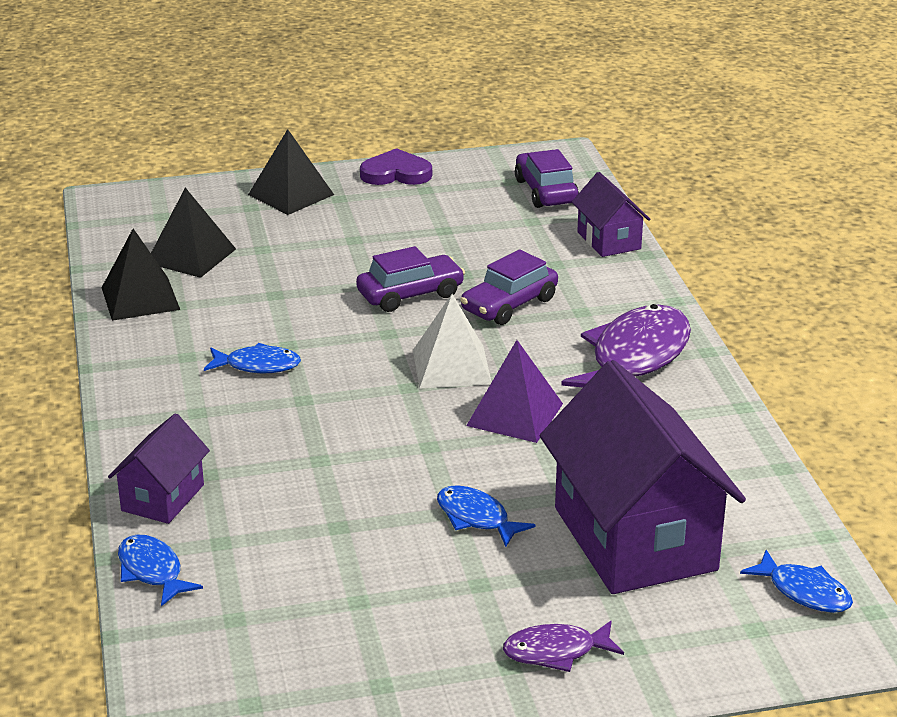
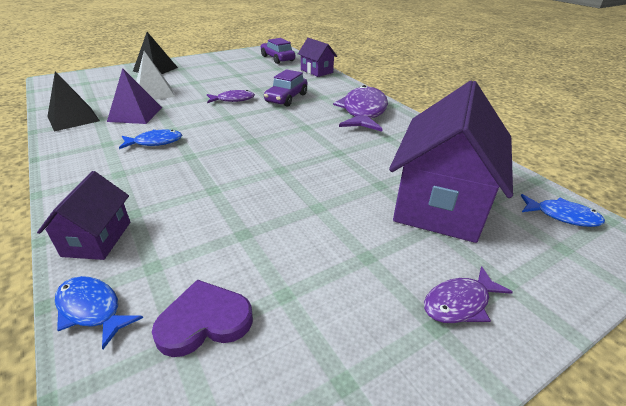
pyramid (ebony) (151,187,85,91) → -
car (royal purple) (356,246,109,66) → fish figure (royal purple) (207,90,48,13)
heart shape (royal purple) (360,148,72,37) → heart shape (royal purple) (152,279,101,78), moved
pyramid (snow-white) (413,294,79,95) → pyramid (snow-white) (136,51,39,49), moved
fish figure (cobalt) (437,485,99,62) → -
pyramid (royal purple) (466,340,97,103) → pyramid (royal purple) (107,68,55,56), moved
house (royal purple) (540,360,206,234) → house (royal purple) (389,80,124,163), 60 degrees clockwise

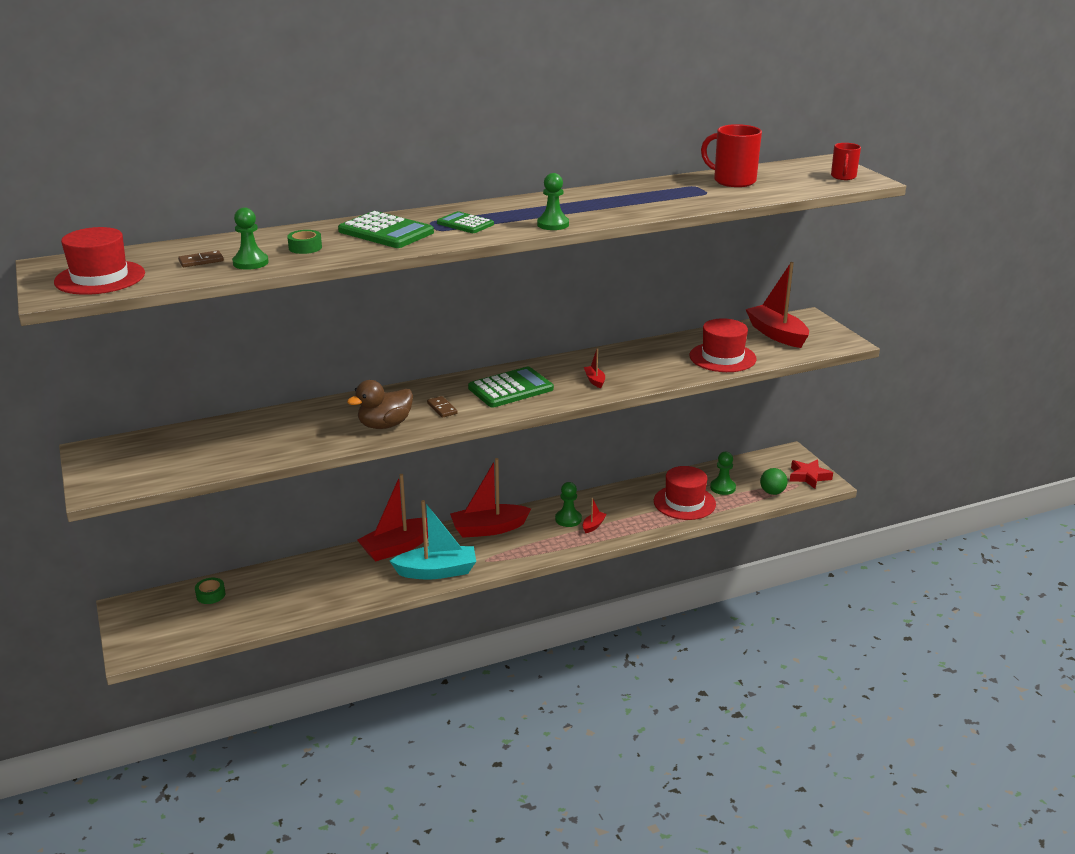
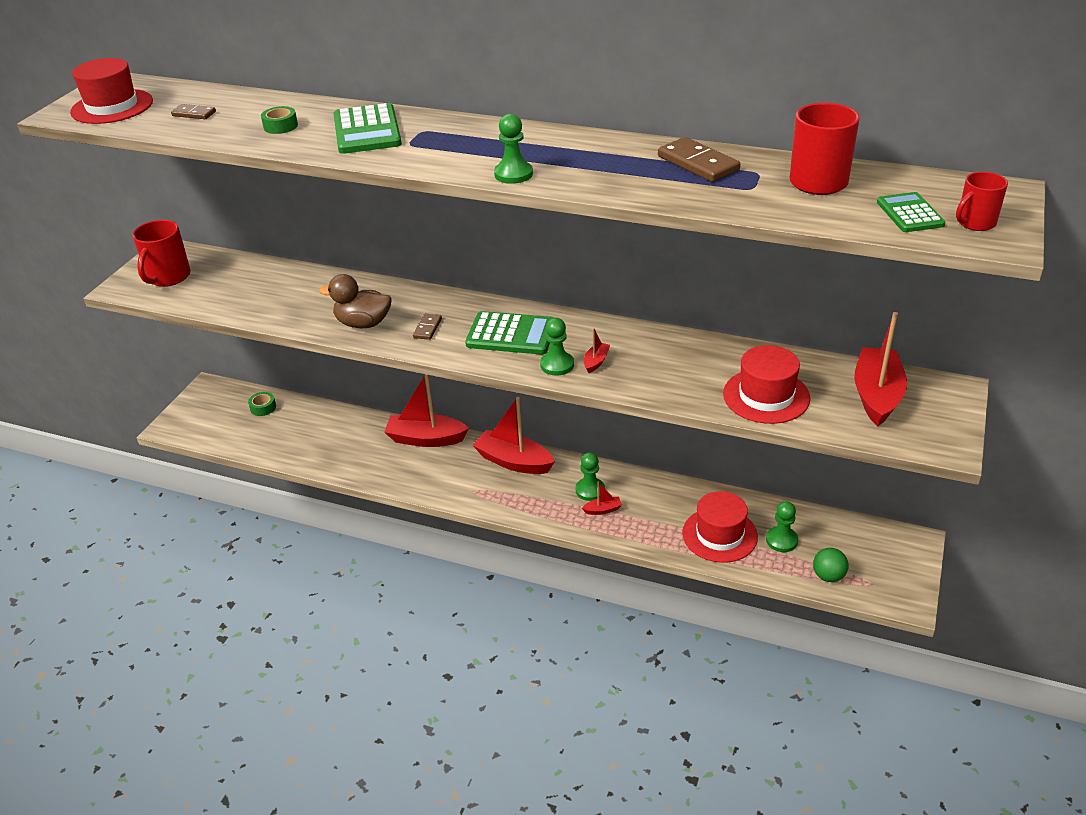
chess pawn (emerald) (232,207,37,63) → chess pawn (emerald) (540,318,34,58), moved
boat (teal) (390,500,86,80) → -
calculator (emerald) (437,211,57,22) → calculator (emerald) (877,192,68,40), moved
star shape (crimson) (789,459,44,30) → -
- → coffee mug (crimson) (132,220,59,67)
- → domino (russet) (658,137,82,45)

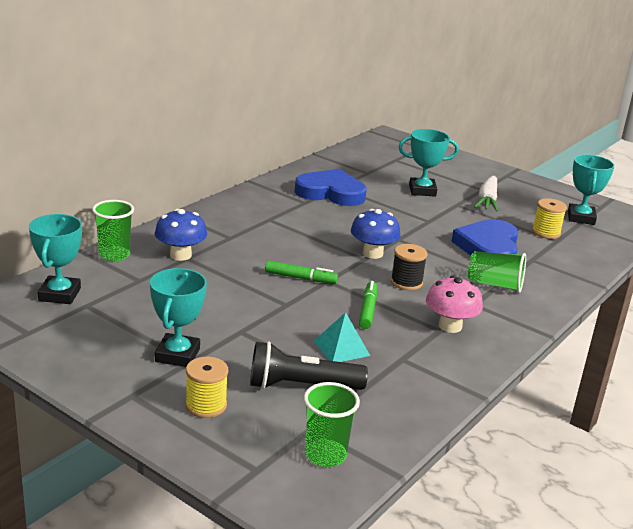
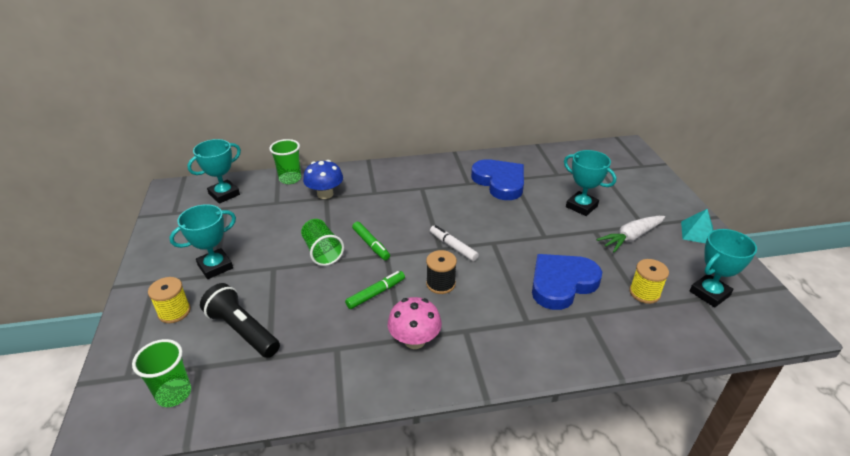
pyramid (teal) (314,312,56,50) → pyramid (teal) (681,209,33,34), moved
toadstool (cobalt) (351,209,50,50) → marker (snow-white) (430,225,49,36)
cup (emerald) (468,251,58,42) → cup (emerald) (301,219,43,47), moved

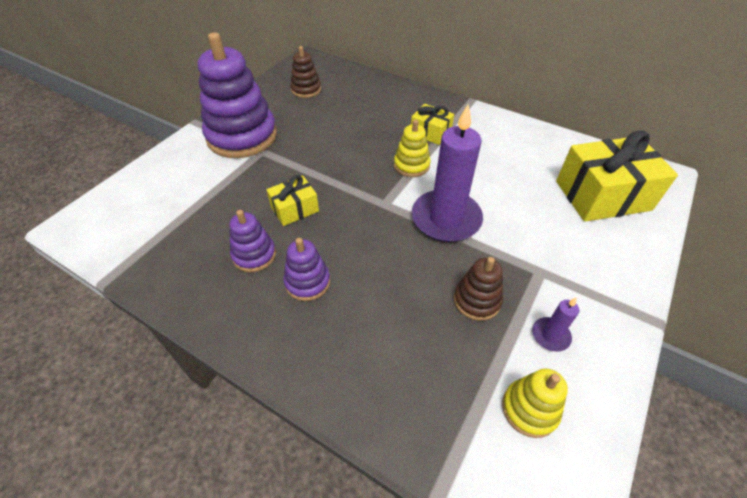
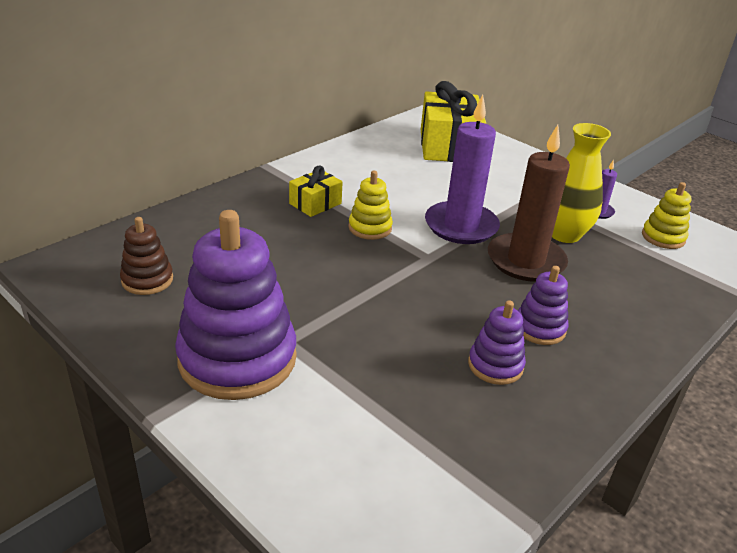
gift (yellow) (266,175,53,51) → -
ring stacker (russet) (454,257,49,64) → tall vase (yellow) (552,123,59,120)
- → candle (russet) (488,125,82,157)

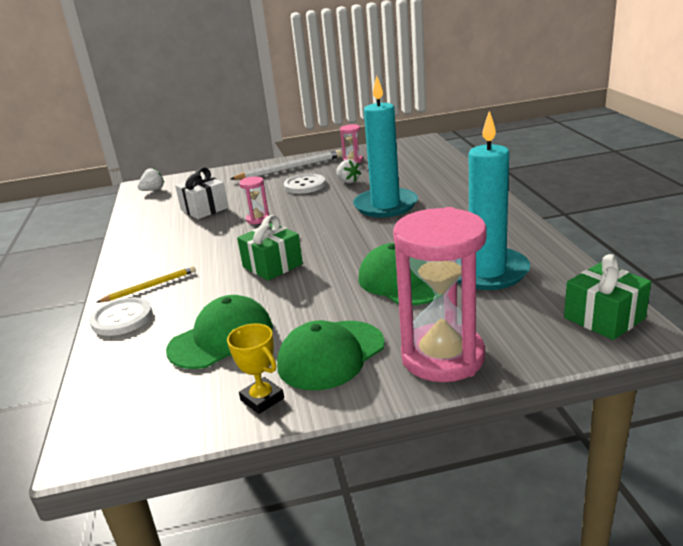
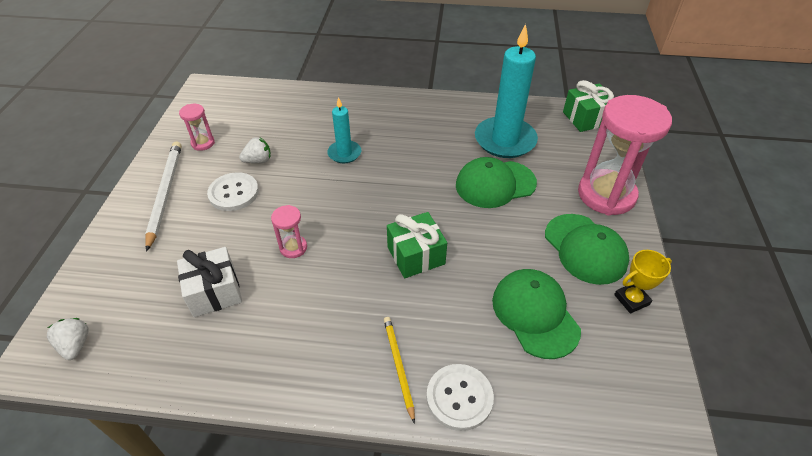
candle (teal) (353,75,65,142) → candle (teal) (327,97,34,66), x0.53

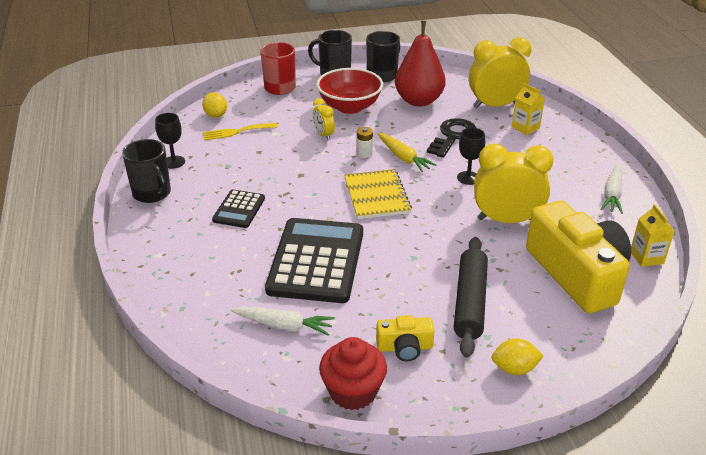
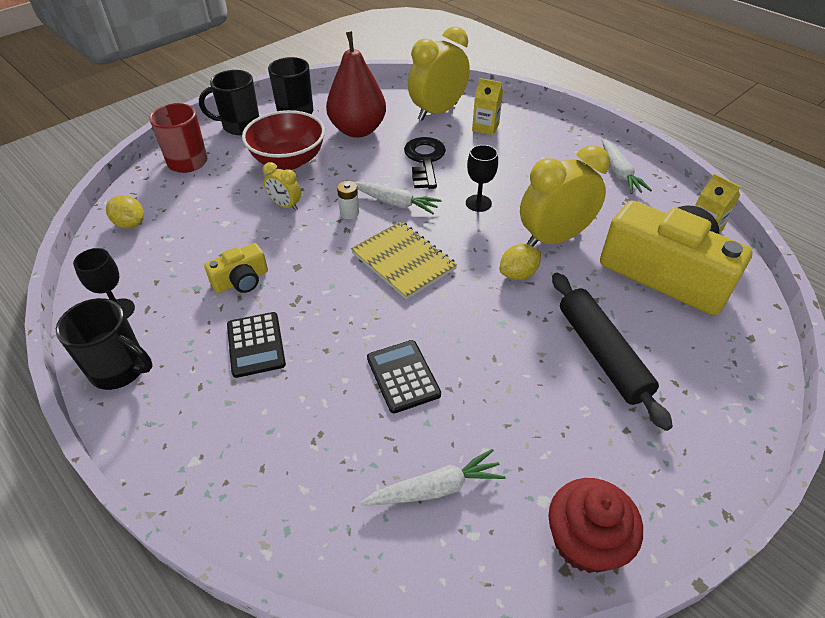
dinner fork (yellow) (203,123,75,17) → -
calculator (ebony) (265,218,98,85) → calculator (ebony) (367,340,74,73), x0.50
compact camera (yellow) (376,315,59,46) → compact camera (yellow) (204,243,64,50), moved
root vegetable (yellow) (377,133,60,39) → root vegetable (snow-white) (354,181,88,33)
citrus fruit (yellow) (491,338,52,37) → citrus fruit (yellow) (500,244,41,36), moved

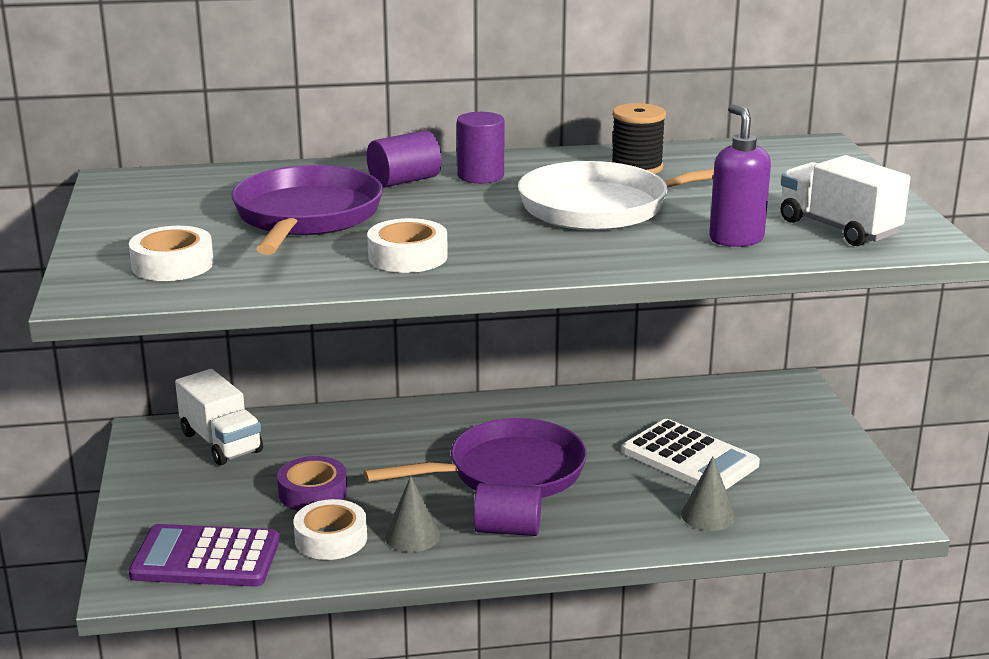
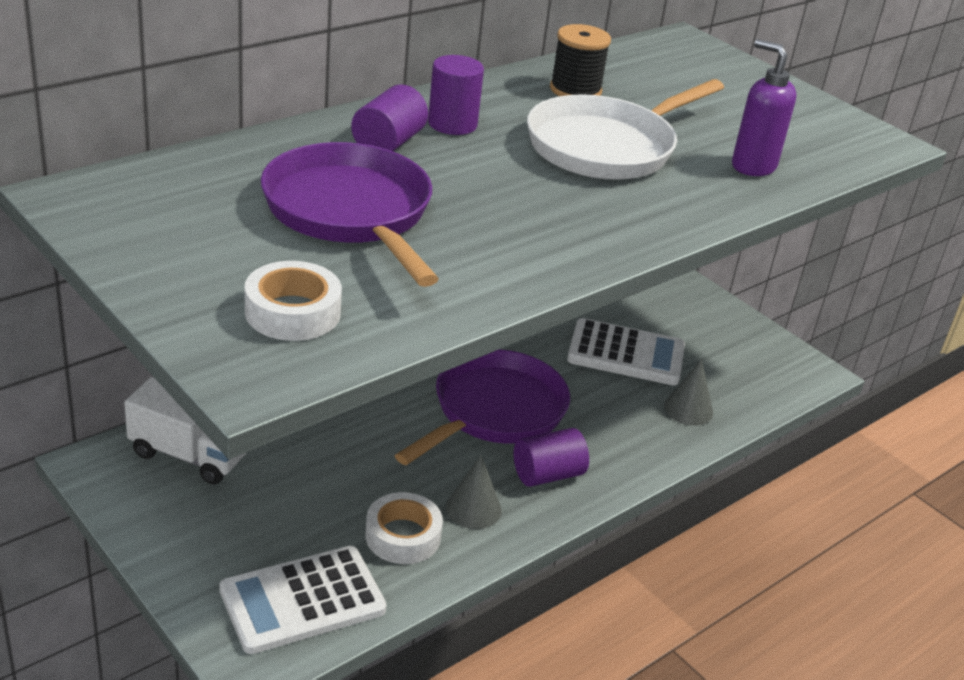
calculator (royal purple) (129,524,151,63) → calculator (snow-white) (219,546,168,108)
sticky tape (royal purple) (277,456,70,55) → -
sticky tape (snow-white) (367,218,81,55) → -
toy truck (snow-white) (780,155,130,91) → -

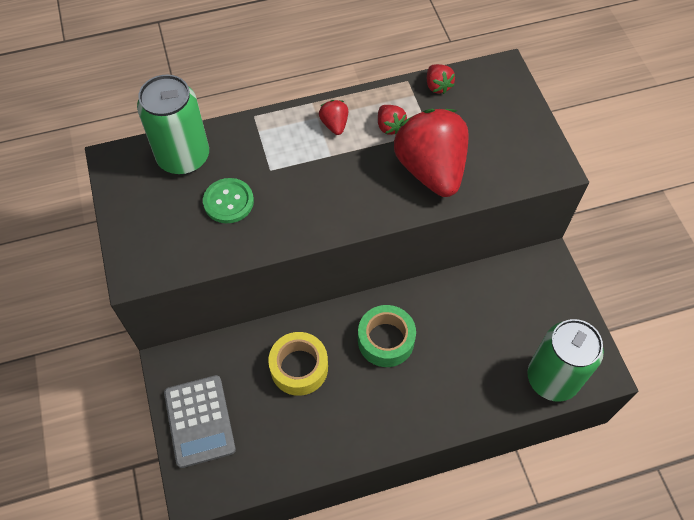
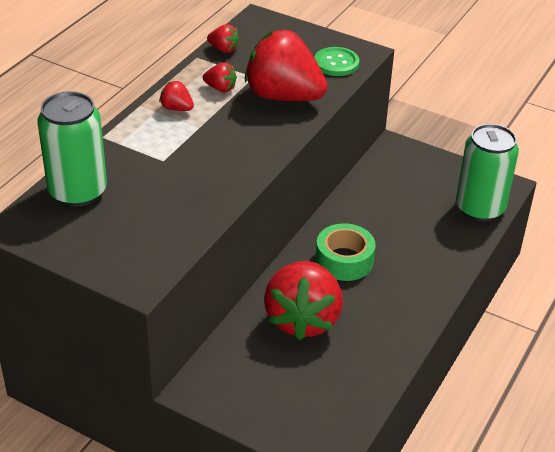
calculator (gray) (164,375,72,93) → -
sewing button (emerald) (203,178,51,45) → sewing button (emerald) (314,47,45,29), moved
sticky tape (yellow) (268,332,60,64) → toy strawberry (crimson) (264,261,79,80)

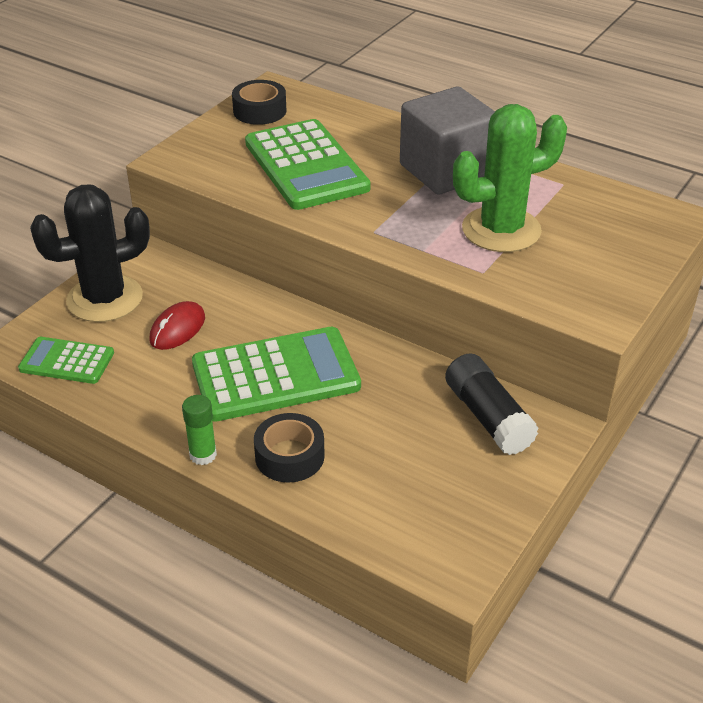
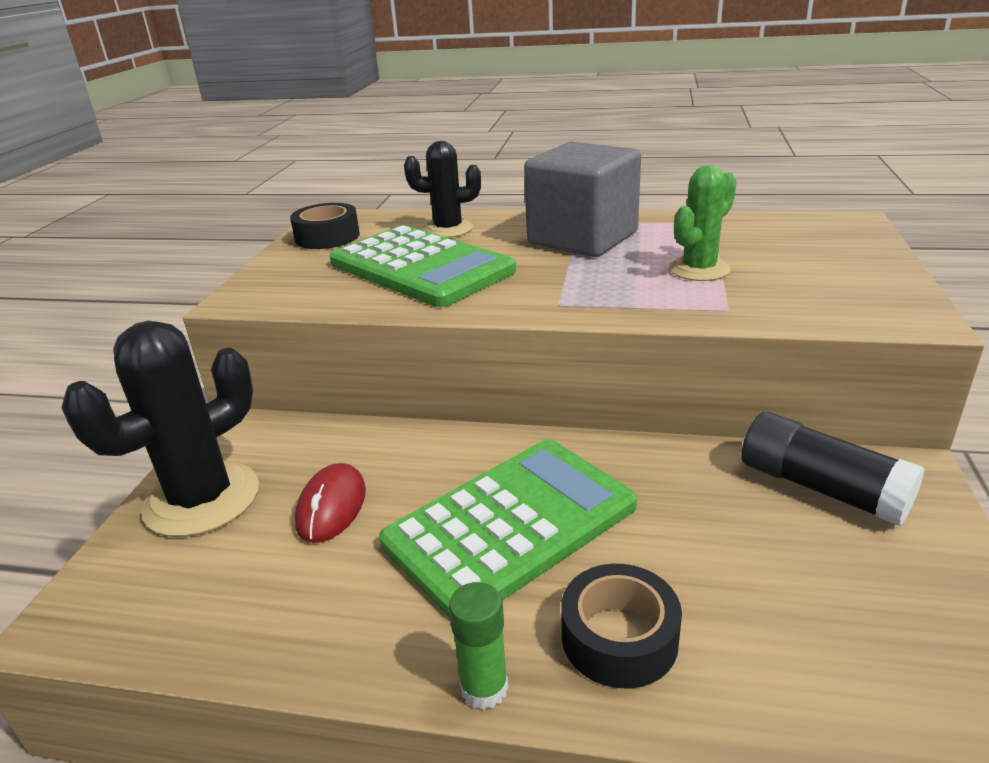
calculator (emerald) (18,337,96,47) → -
prickly plant (emerald) (453,104,114,148) → prickly plant (emerald) (669,165,68,116), x0.61
- → prickly plant (ebony) (404,141,77,97)

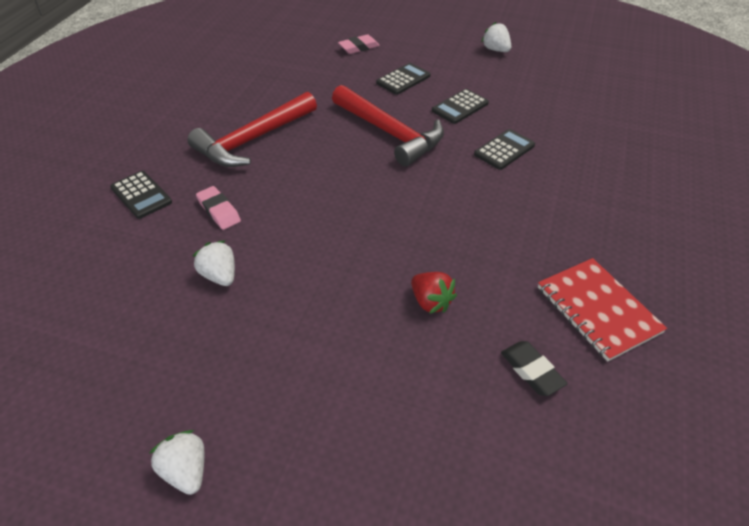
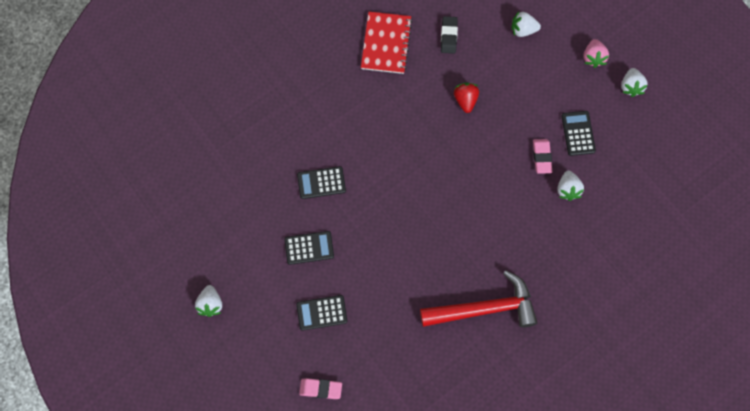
calculator (ebony) (110,171,62,48) → calculator (ebony) (561,111,35,45), moved
eraser (pink) (196,186,45,44) → eraser (pink) (533,139,19,35), moved
claw hammer (crimson) (332,85,112,82) → -
- → toy strawberry (snow-white) (512,12,29,25)
- → toy strawberry (pink) (584,39,25,29)

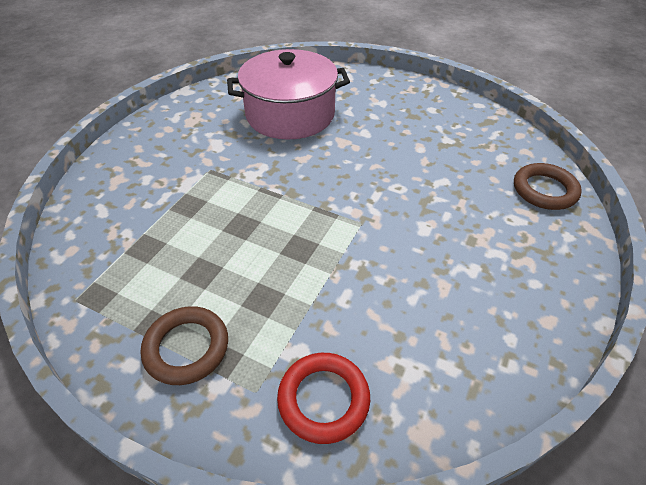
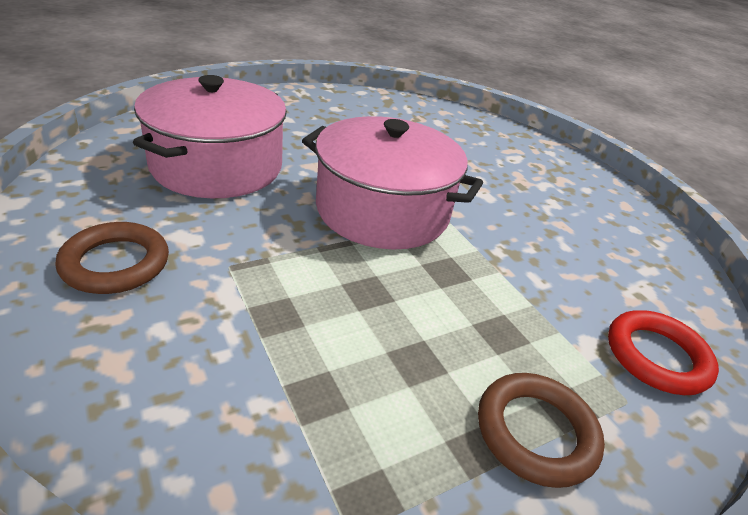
torus (russet) (514,163,68,47) → torus (russet) (55,222,114,72), moved
- → pot (pink) (302,116,181,134)

